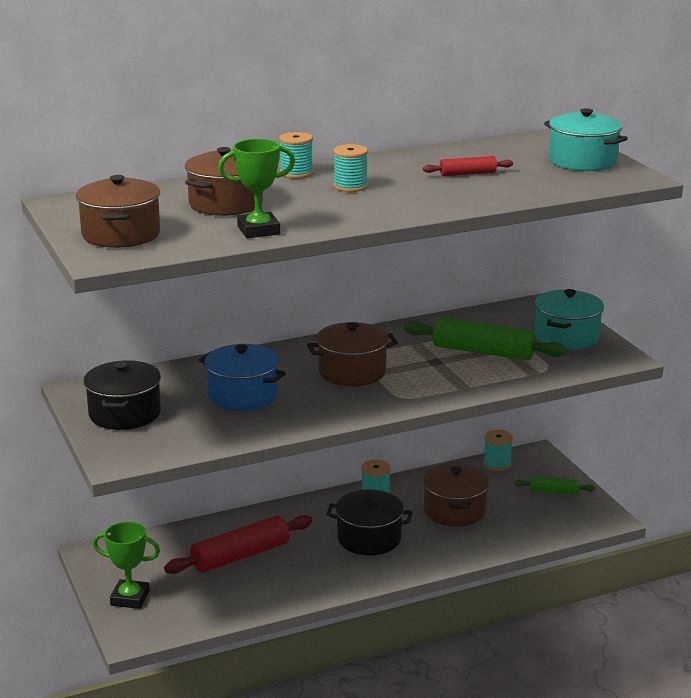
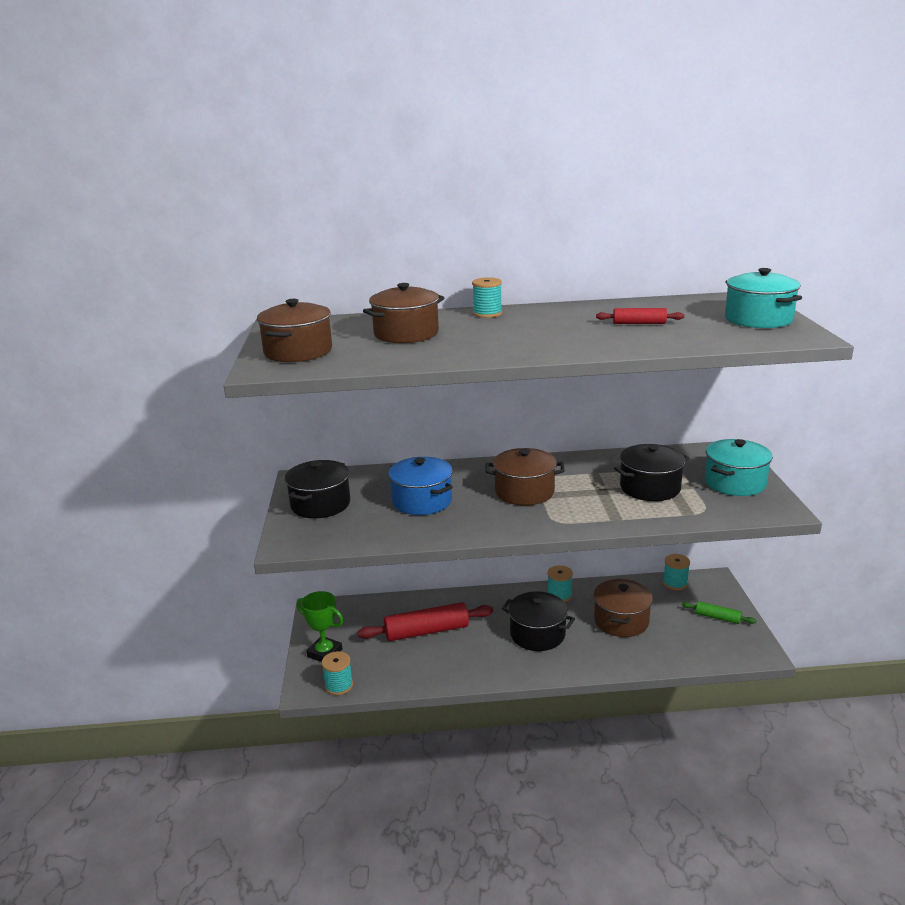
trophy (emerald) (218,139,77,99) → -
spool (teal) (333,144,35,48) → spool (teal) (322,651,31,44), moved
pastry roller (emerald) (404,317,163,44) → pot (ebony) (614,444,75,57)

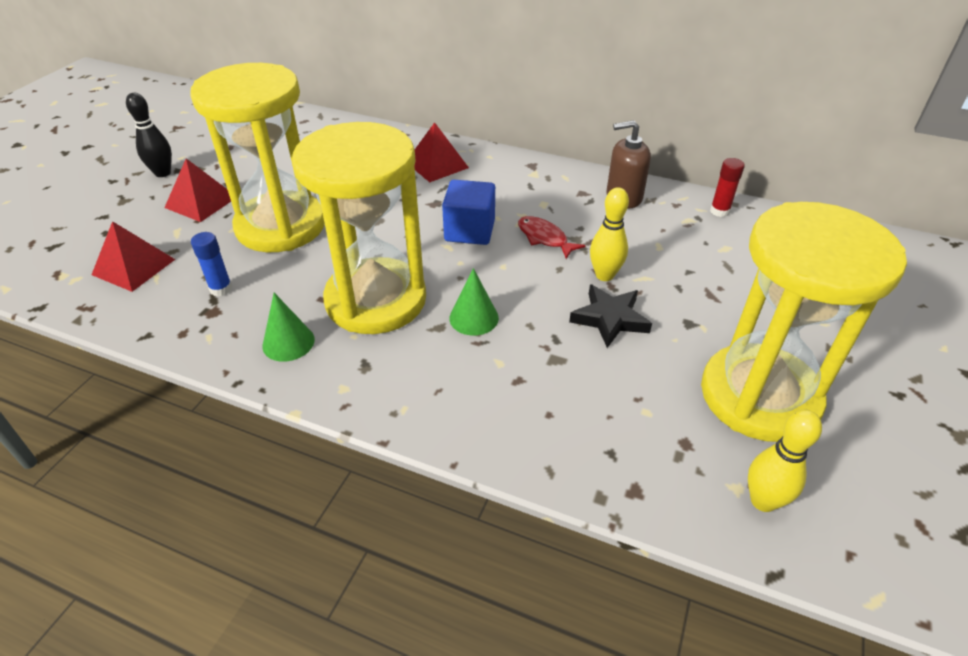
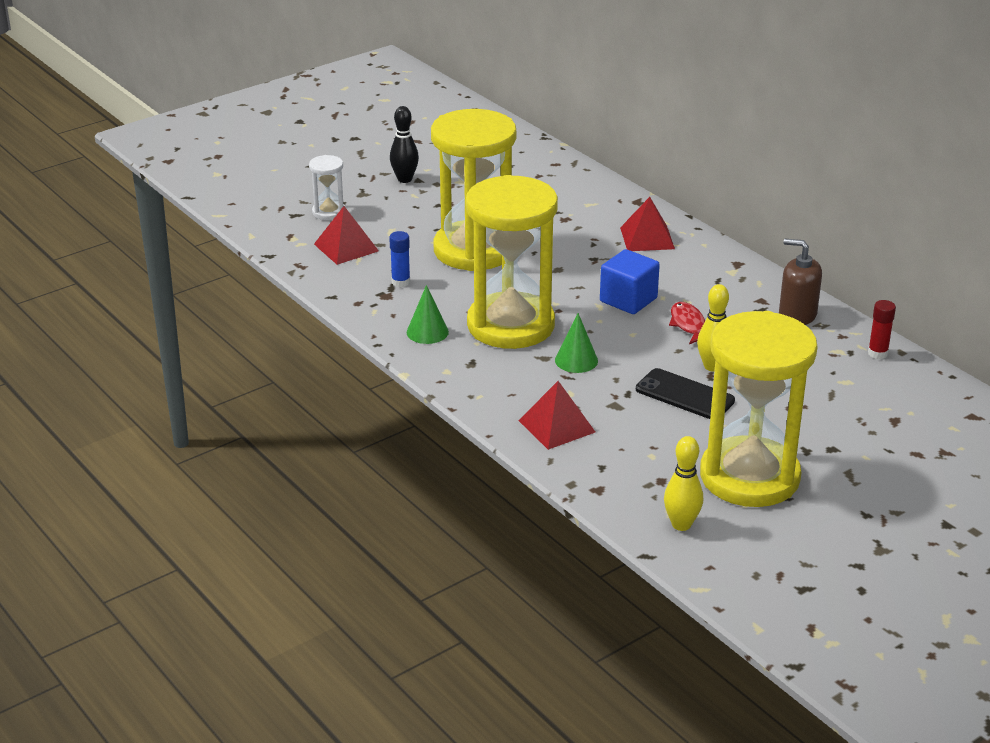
pyramid (crimson) (164,159,67,63) → pyramid (crimson) (519,381,76,69), moved
star shape (ebony) (569,284,83,64) → phone (ebony) (636,368,99,51)
- → hourglass (snow-white) (309,155,37,65)

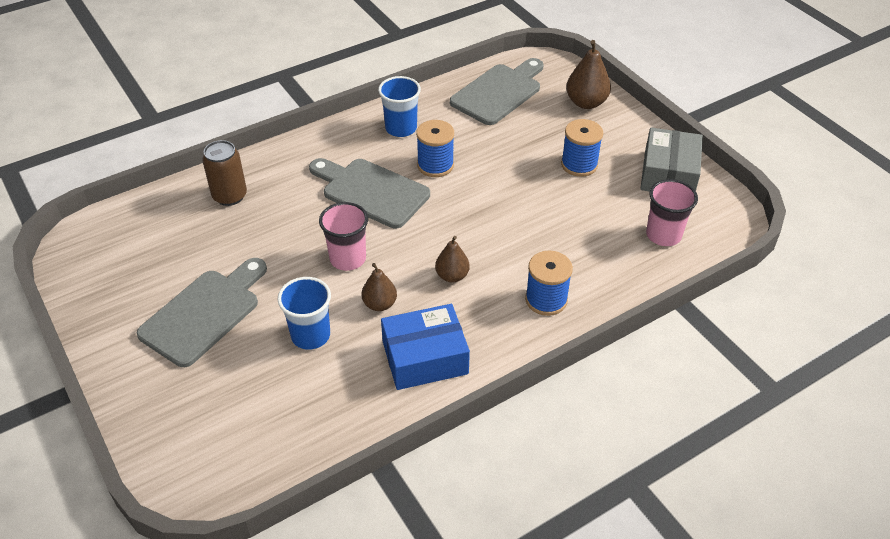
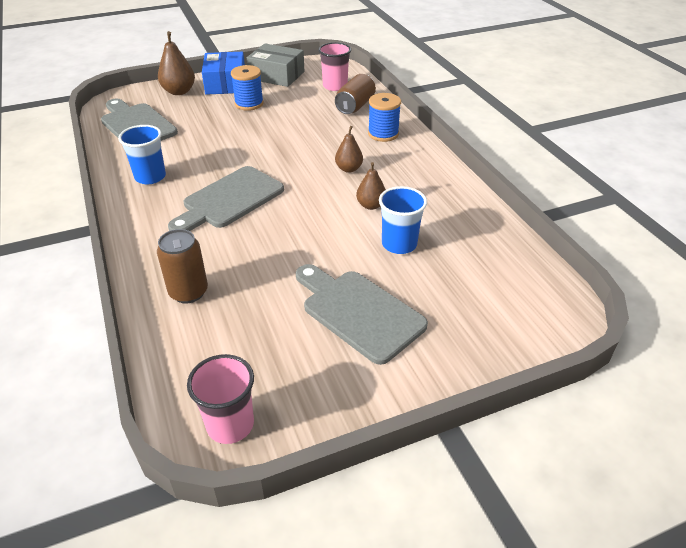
cup (pink) (319,202,49,69) → cup (pink) (187,354,67,90), moved
box (cobalt) (381,304,89,86) → box (cobalt) (202,52,43,43), moved
spool (cobalt) (416,120,38,57) → -
- → tin (russet) (335,74,41,40)

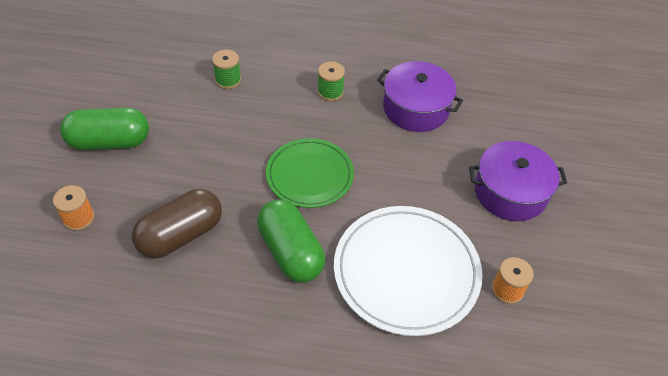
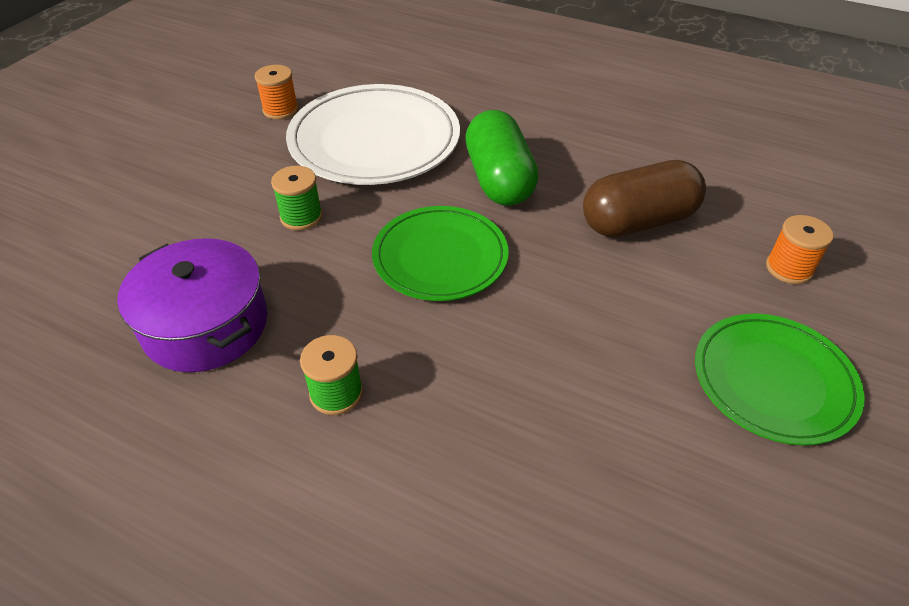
pill (emerald) (60,108,89,42) → plate (emerald) (695,314,170,131)
spool (emerald) (212,50,29,39) → spool (emerald) (271,166,52,64), moved
pot (royal purple) (469,141,98,80) → -

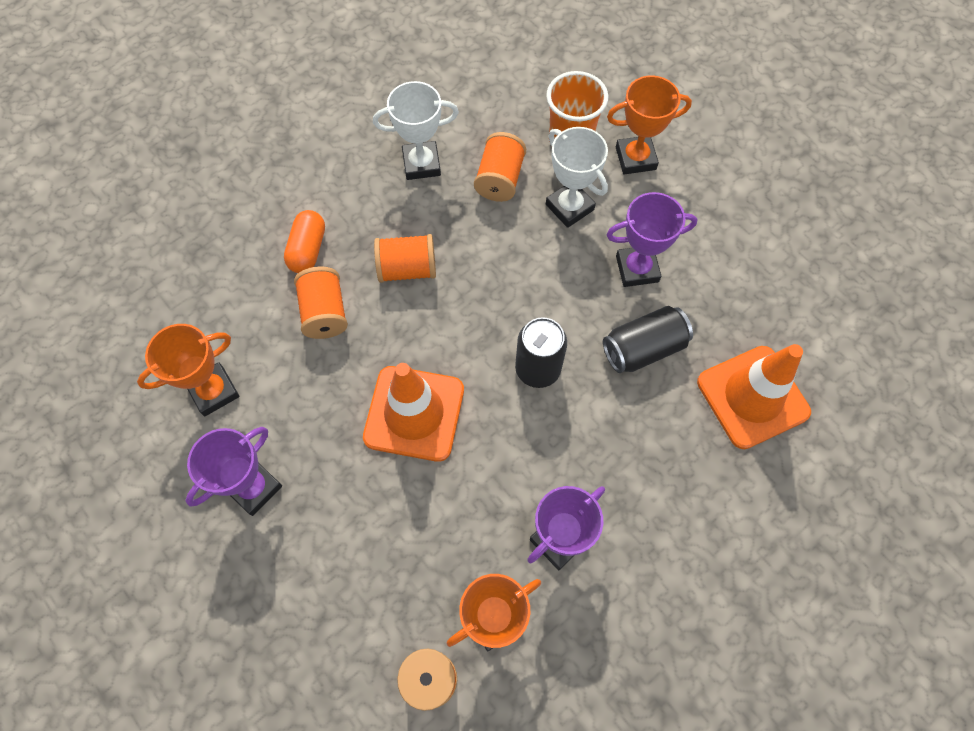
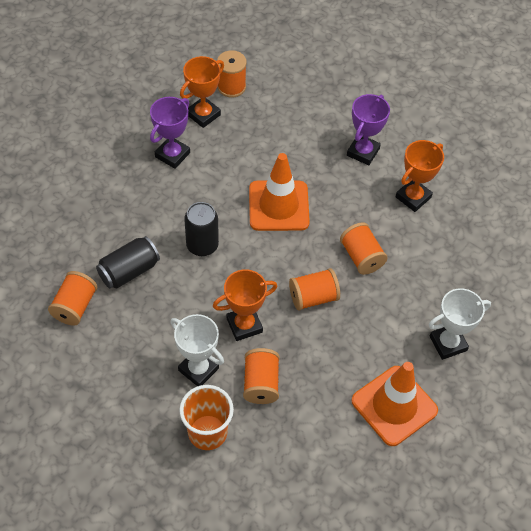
pill (bright orange) (284,210,41,63) → -
trophy (snow-white) (373,81,86,99) → trophy (snow-white) (428,288,63,72), moved
trophy (royal purple) (606,192,92,95) → -
trophy (bright orange) (607,75,85,99) → trophy (bright orange) (213,269,64,72), moved
traffic cone (bright orange) (697,344,114,105) → traffic cone (bright orange) (352,362,86,84), moved
- → spool (bright orange) (48,271,49,55)

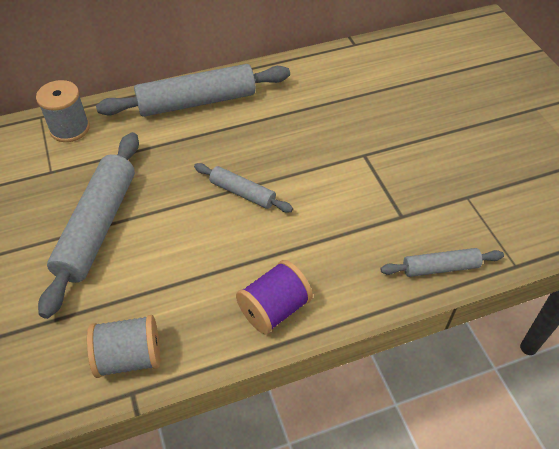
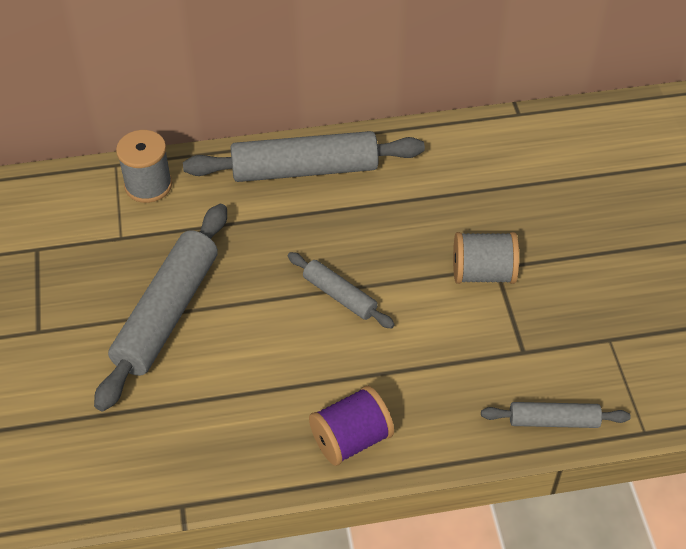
spool (gray) (87,315,73,63) → spool (gray) (453,232,66,52), moved

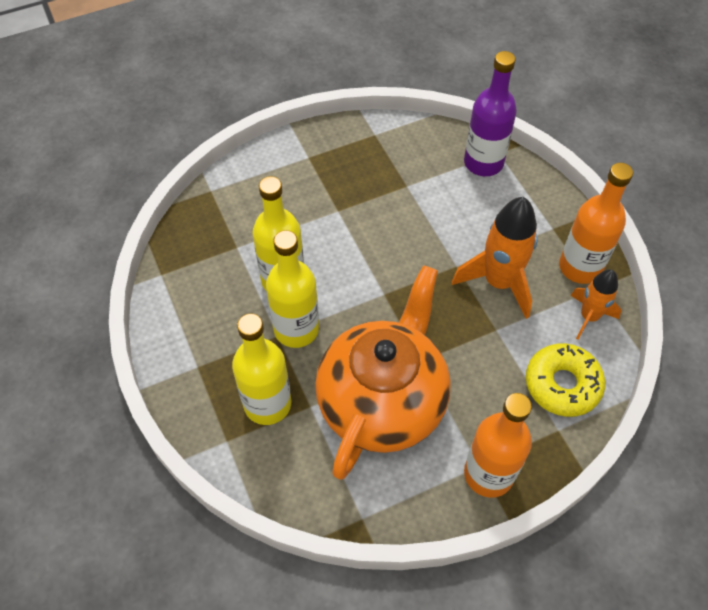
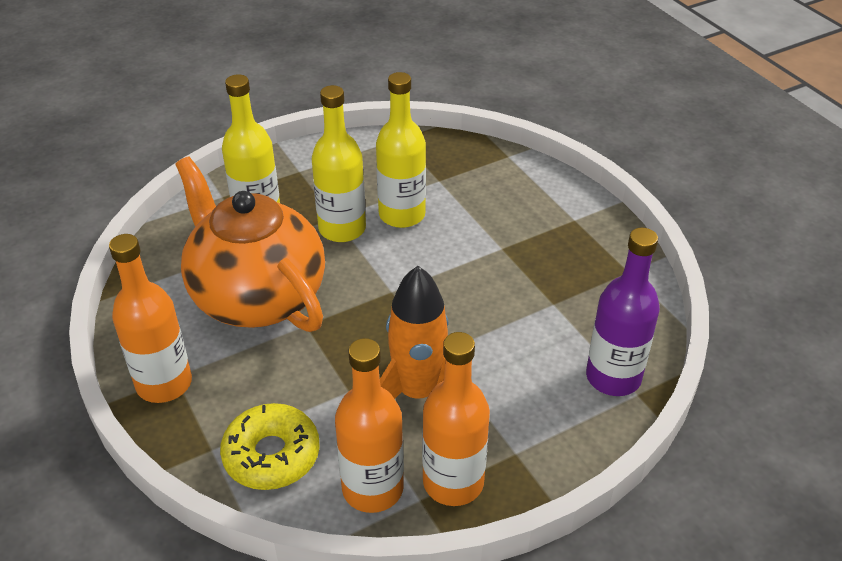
teapot (bright orange) (315,265,136,215) → teapot (bright orange) (175,156,150,176), 150 degrees counterclockwise
toy rocket (bright orange) (571,269,50,71) → bottle (bright orange) (335,338,69,175)

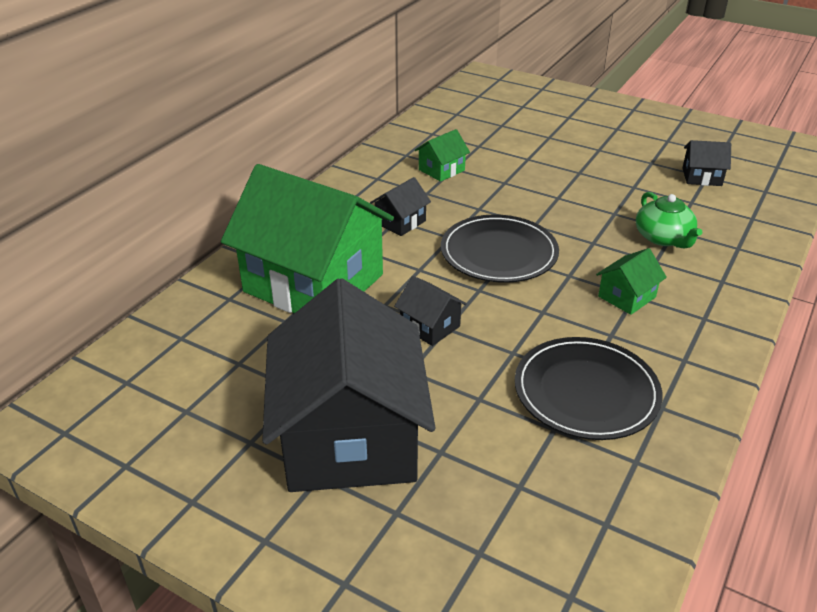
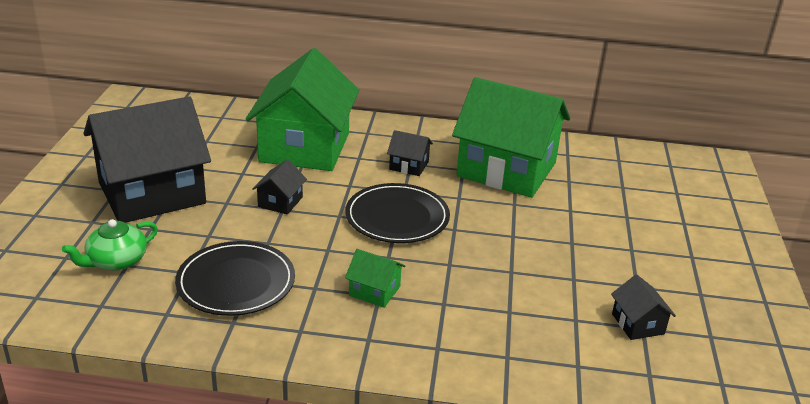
house (emerald) (415,129,55,53) → house (emerald) (452,77,118,121), x2.49
teapot (emerald) (636,192,67,57) → teapot (emerald) (62,219,96,52), moved

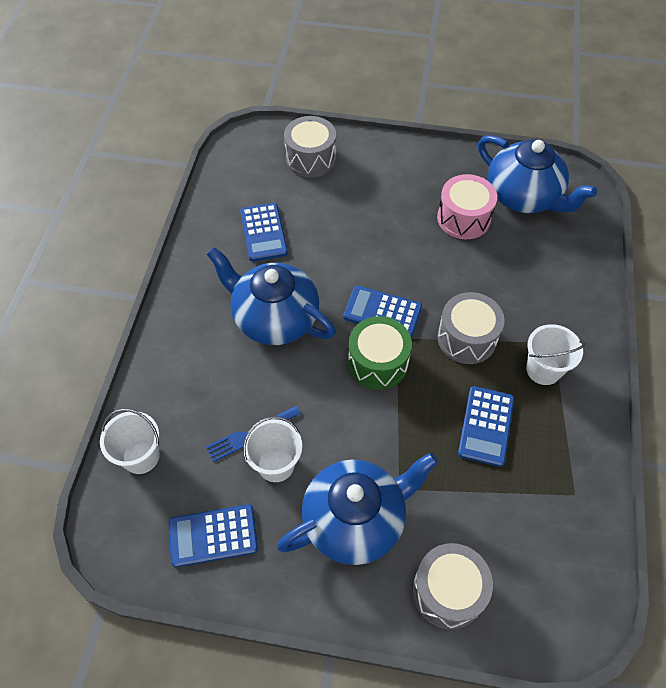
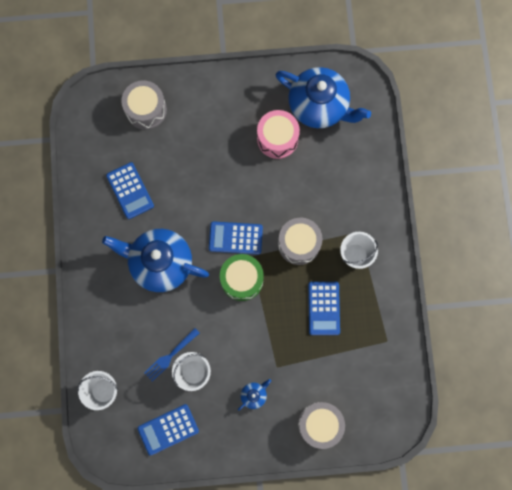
teapot (cobalt) (277,453,161,112) → teapot (cobalt) (238,379,33,32), x0.40

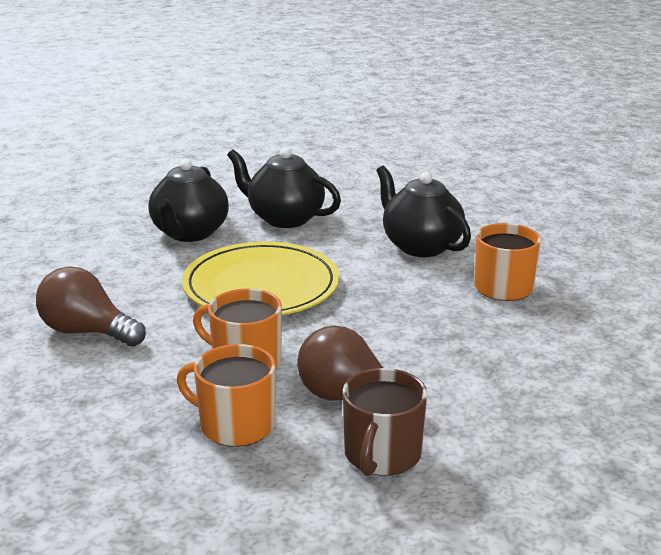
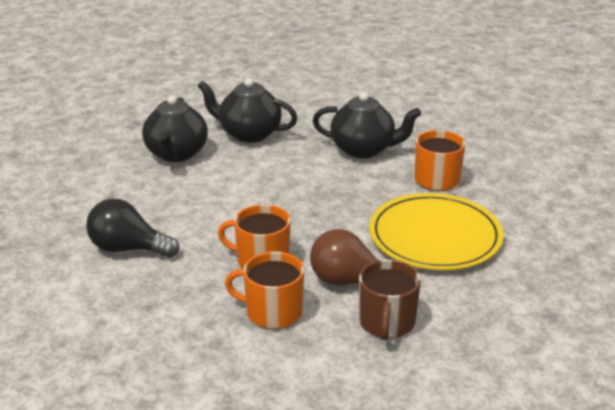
bulb (russet) (36,266,110,81) → bulb (ebony) (86,199,93,59)
plate (yellow) (182,242,157,73) → plate (yellow) (369,193,135,77), moved
teapot (ebony) (376,166,95,91) → teapot (ebony) (313,92,108,66), 150 degrees clockwise

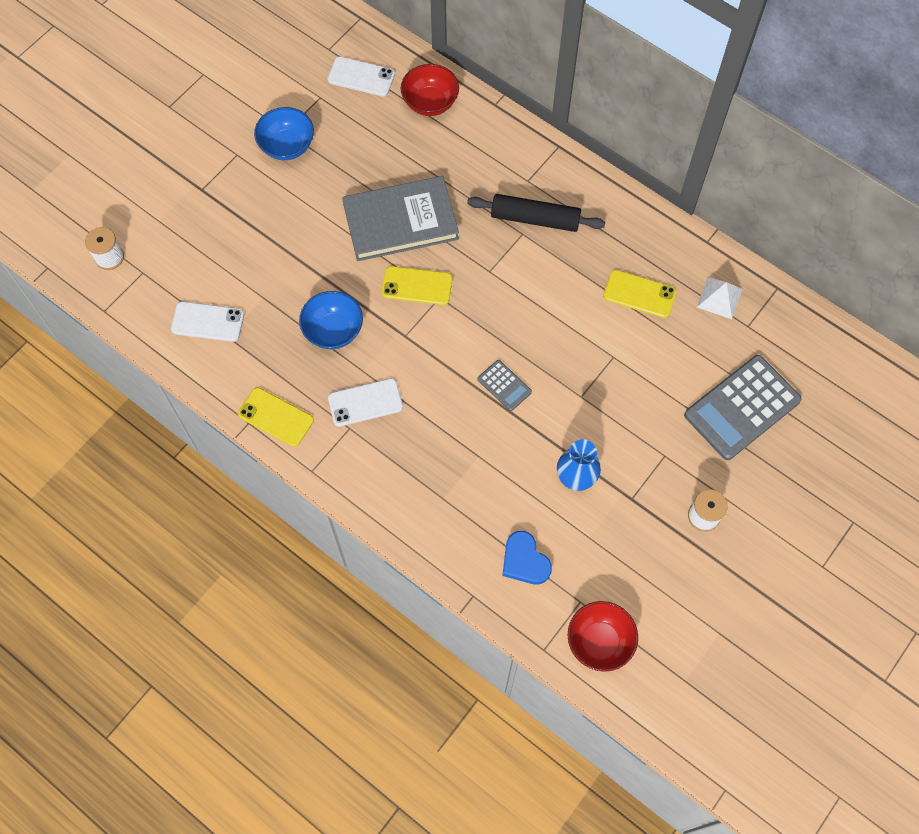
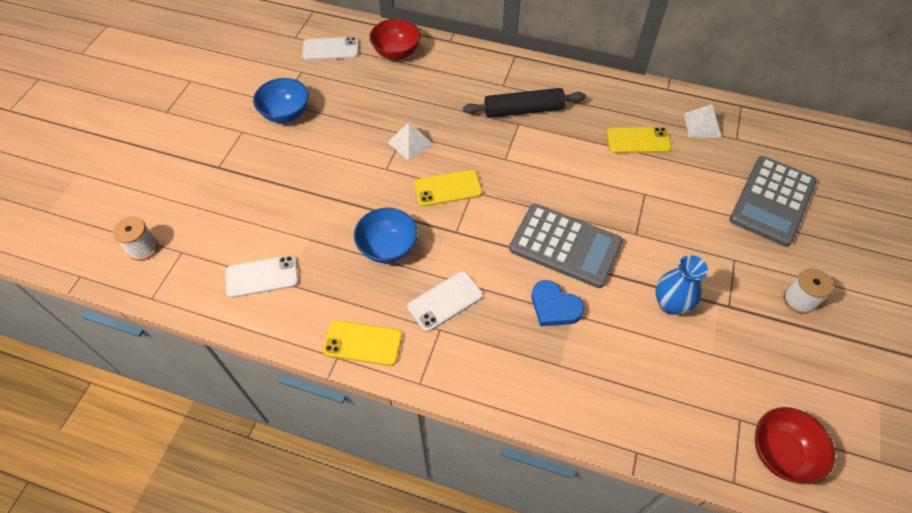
hardback (gray) (342,176,117,85) → pyramid (snow-white) (387,122,46,39)
calculator (gray) (478,360,54,51) → calculator (gray) (509,204,114,84), x2.10
heart shape (cobalt) (502,531,50,53) → heart shape (cobalt) (532,280,52,46), moved

